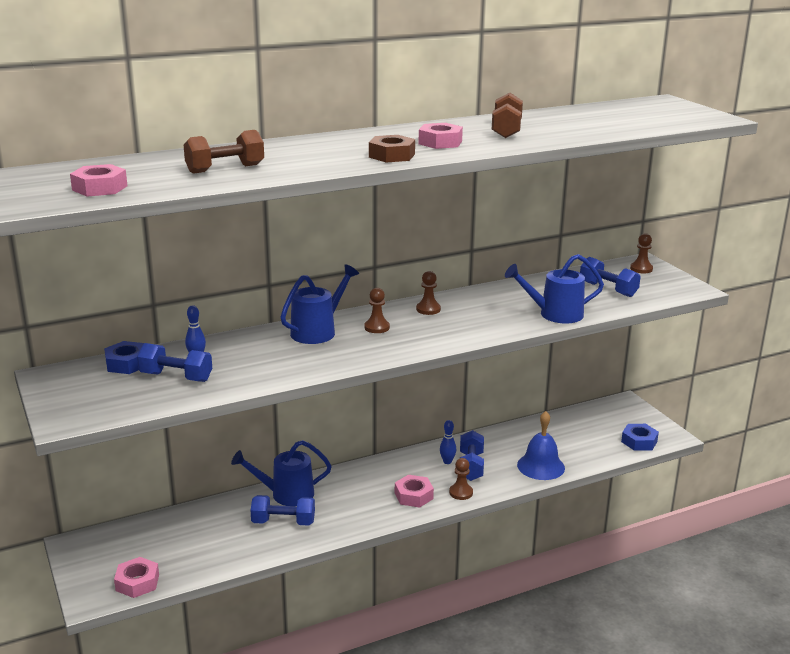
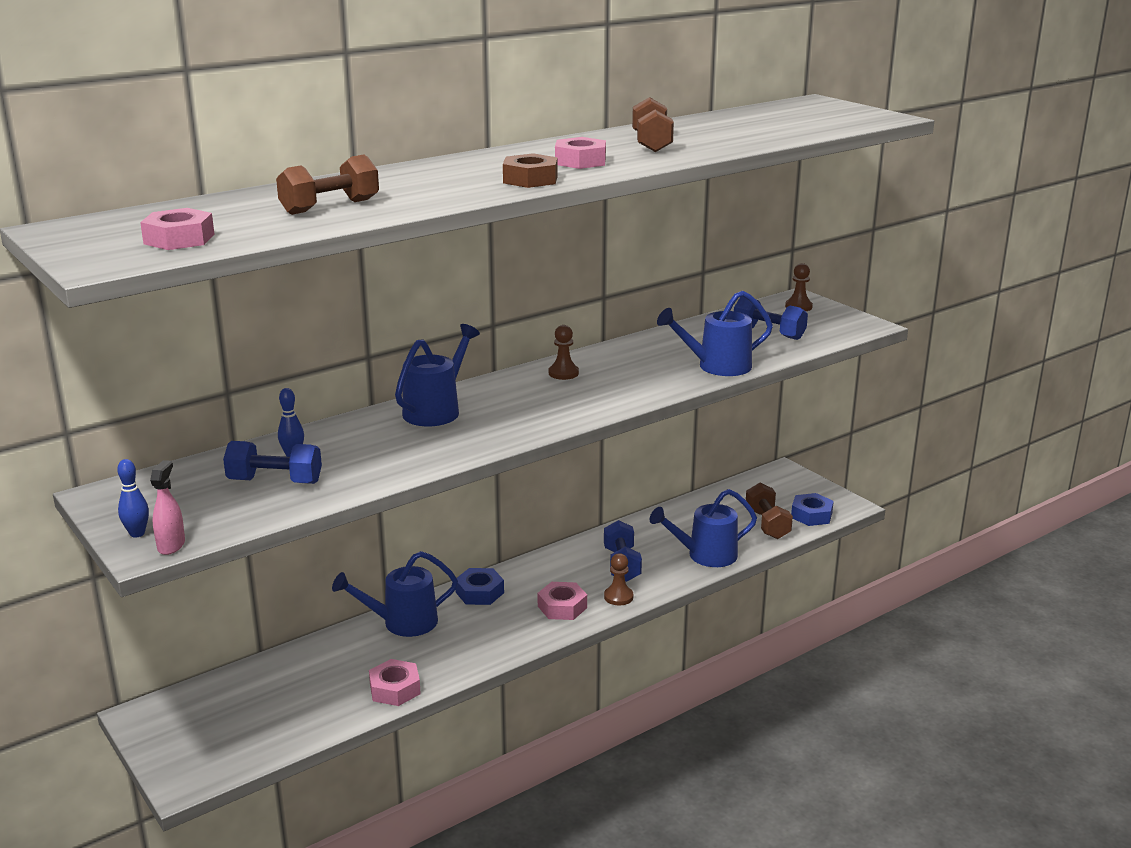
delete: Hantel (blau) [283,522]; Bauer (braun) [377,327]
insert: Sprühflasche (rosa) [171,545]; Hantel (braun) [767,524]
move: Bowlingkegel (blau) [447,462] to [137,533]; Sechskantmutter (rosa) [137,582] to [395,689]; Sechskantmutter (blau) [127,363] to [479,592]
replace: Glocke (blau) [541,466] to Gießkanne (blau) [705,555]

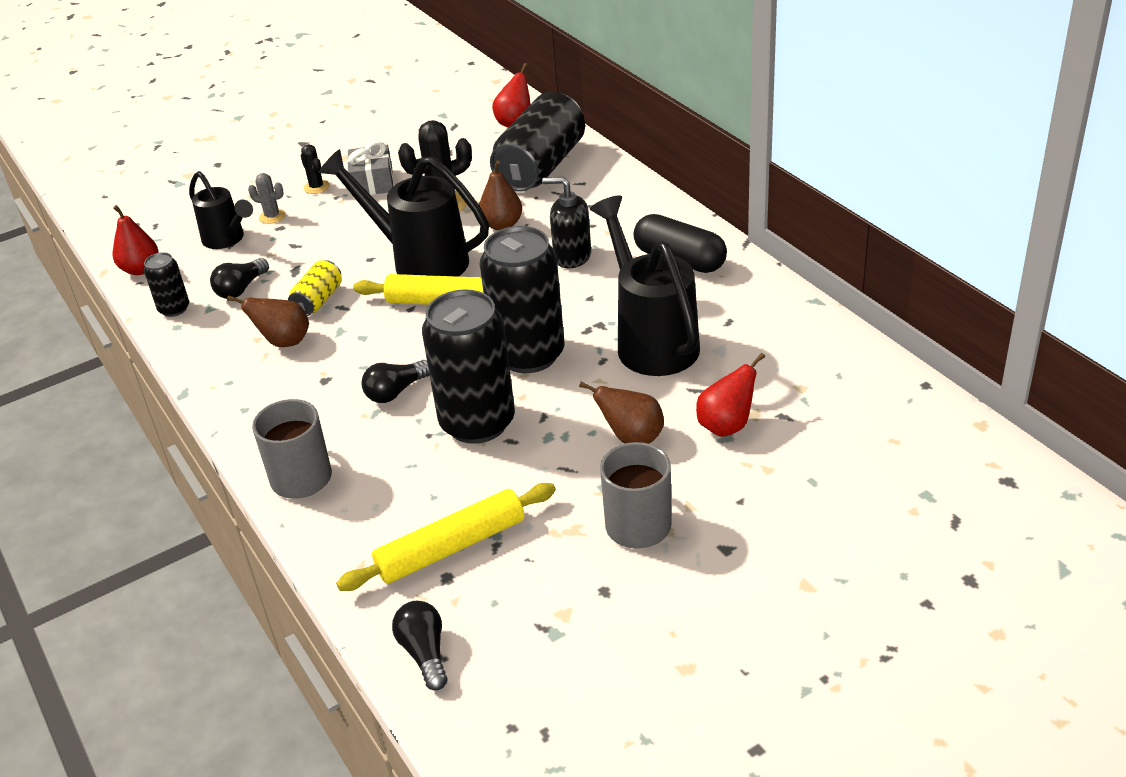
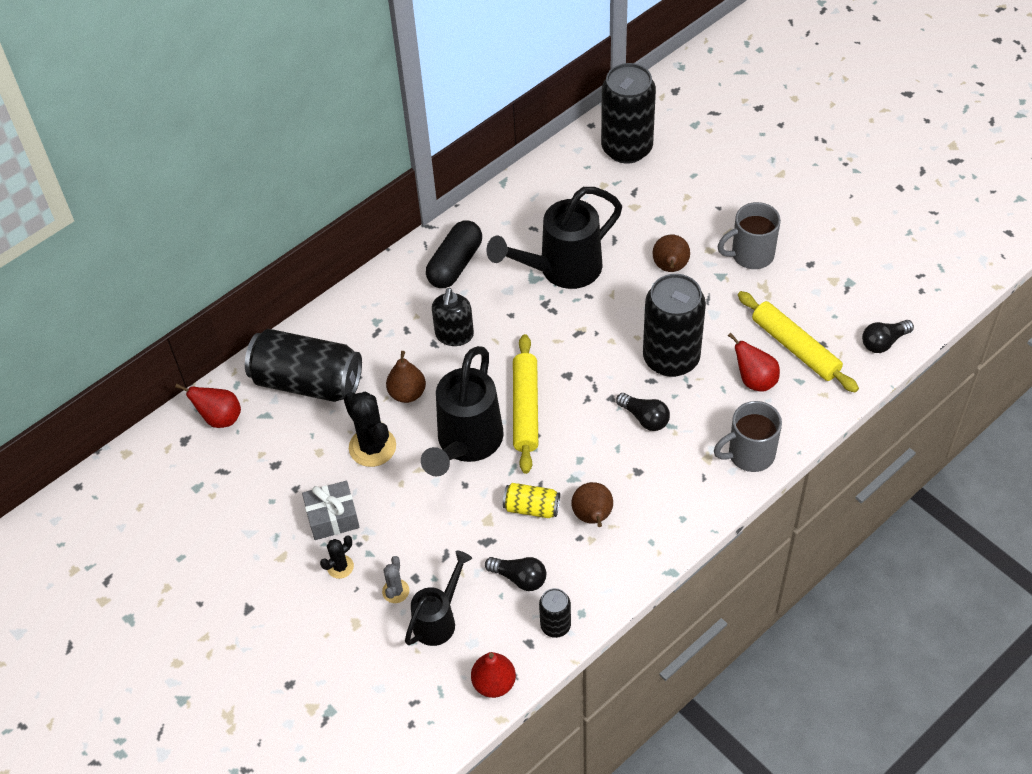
move: Dose (schwarz) [529,355] to [627,148]; Birne (rot) [726,426] to [754,380]

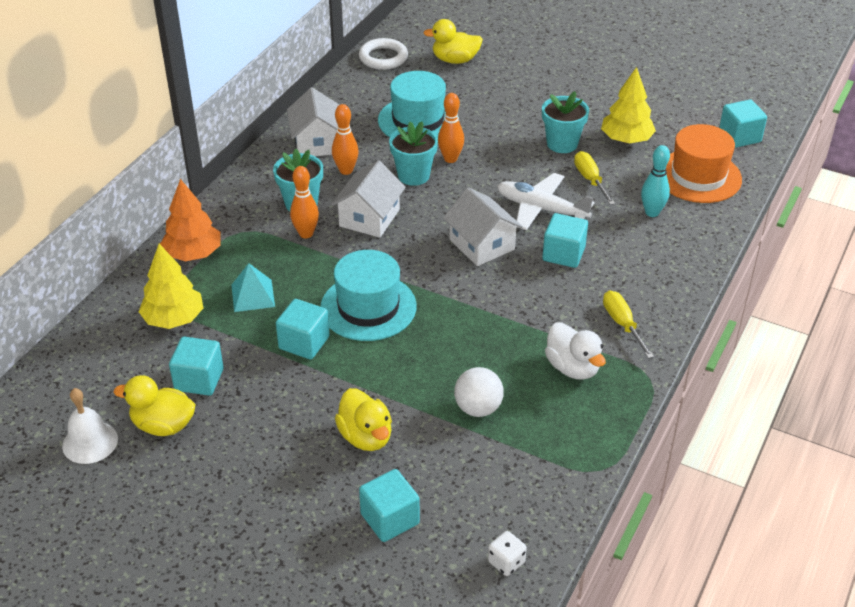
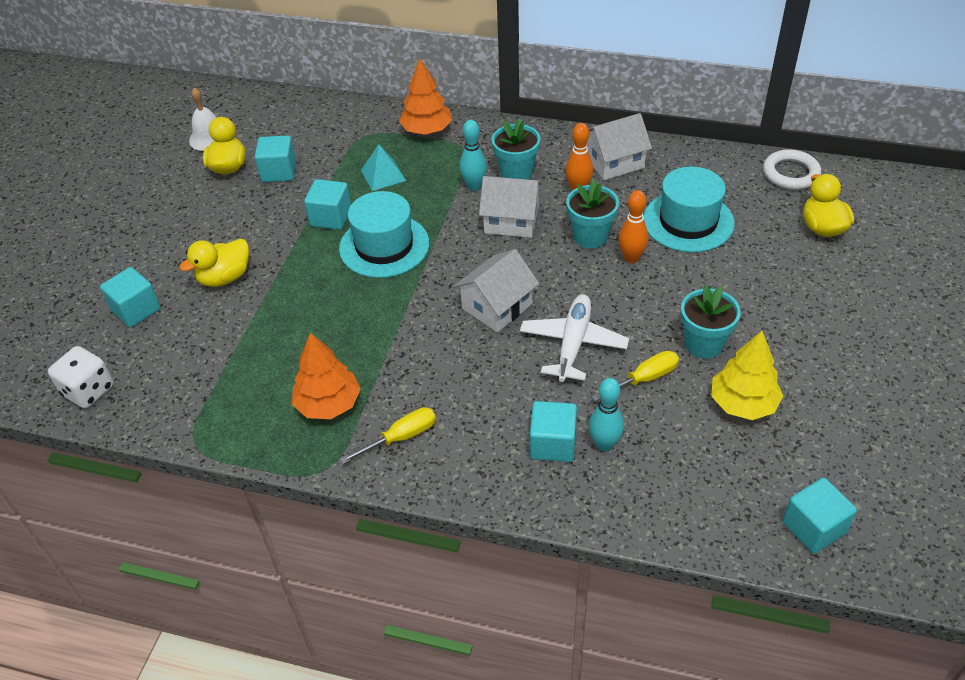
delete: Baum (gelb) [174,319]; Ball (weiß) [478,408]; Hut (orange) [698,176]
move: Kubus (türkis) [563,254] to [553,444]
replace: Ente (weiß) [572,367] to Baum (orange) [328,404]
recolor: Bowlingkegel (orange) [306,234] to Bowlingkegel (türkis) [474,186]
resize: Spielwürfel (weiß) [506,562] = [88,391] x1.64

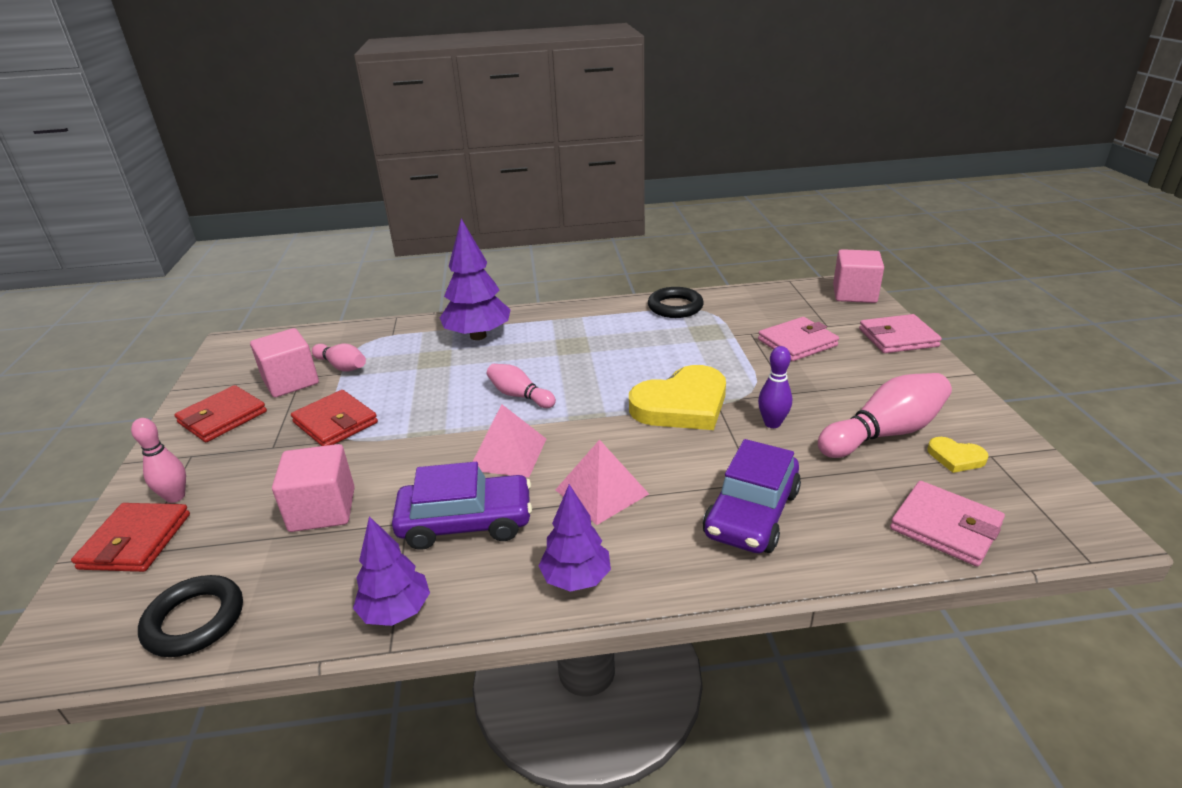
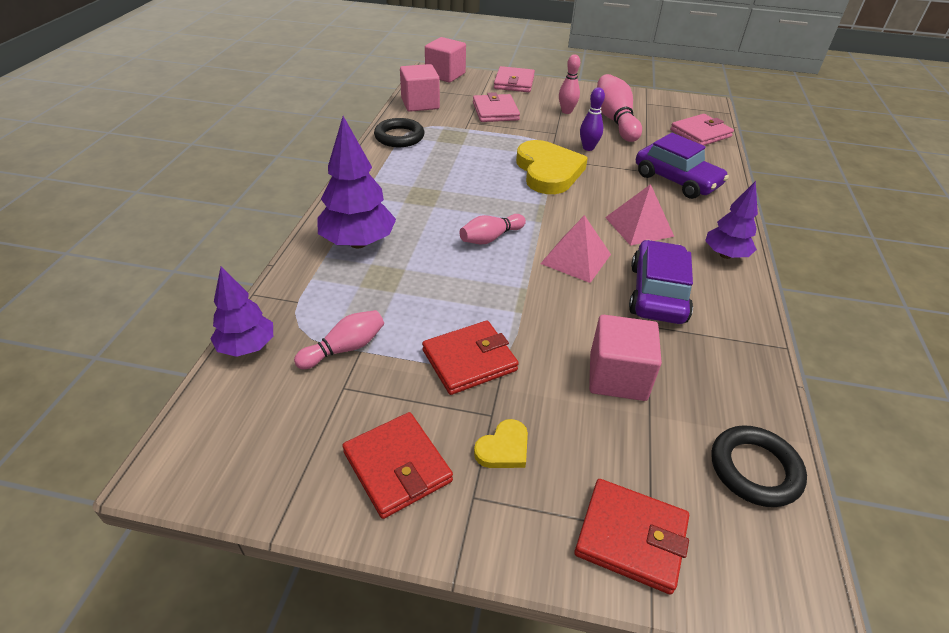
move: Baum (lila) [396,611] to [247,347]; Kubus (rosa) [291,381] to [420,104]; Herz (gelb) [955,457] to [503,448]; Bowlingkegel (rosa) [175,497] to [566,111]

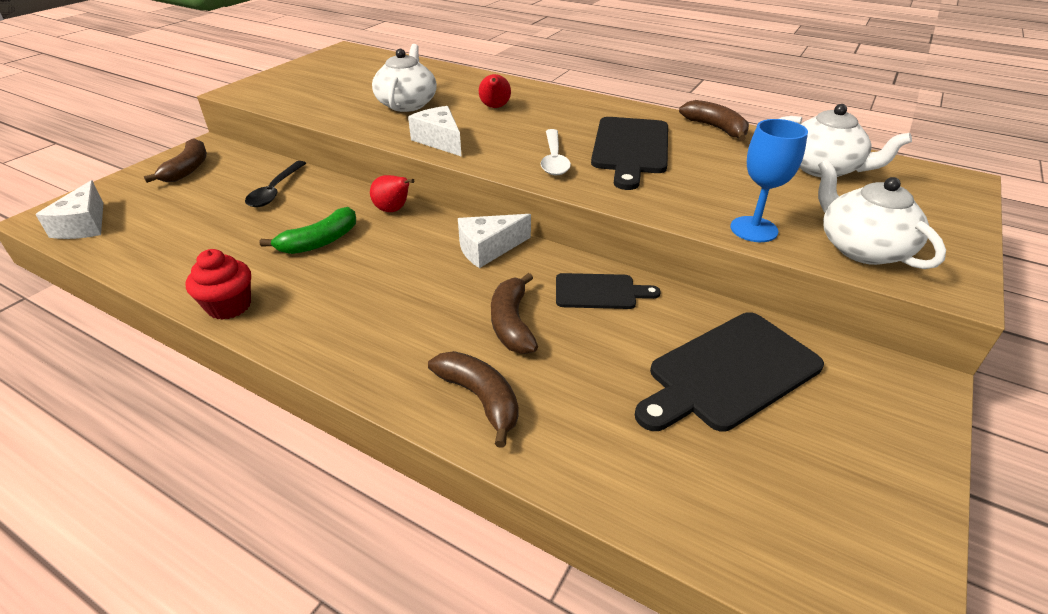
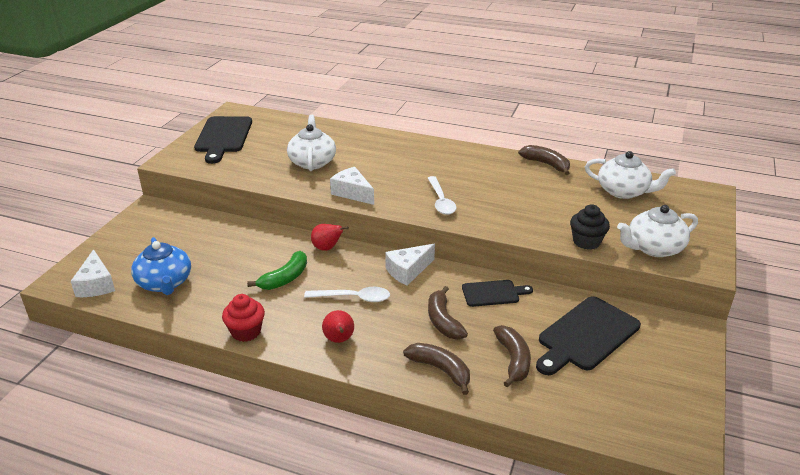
delete: Löffel (schwarz) [275,191]
insert: Teekanne (blau) [164,283]; Löffel (weiß) [353,298]
move: Schneidebrett (schwarz) [630,148] to [223,137]; Birne (rot) [495,107] to [339,340]; Banane (braun) [188,169] to [513,360]
replace: Kelch (blau) [753,229] to Muffin (schwarz) [586,242]
rotate: Teekanne (weiß) [861,248] = [653,248] 75 degrees counterclockwise

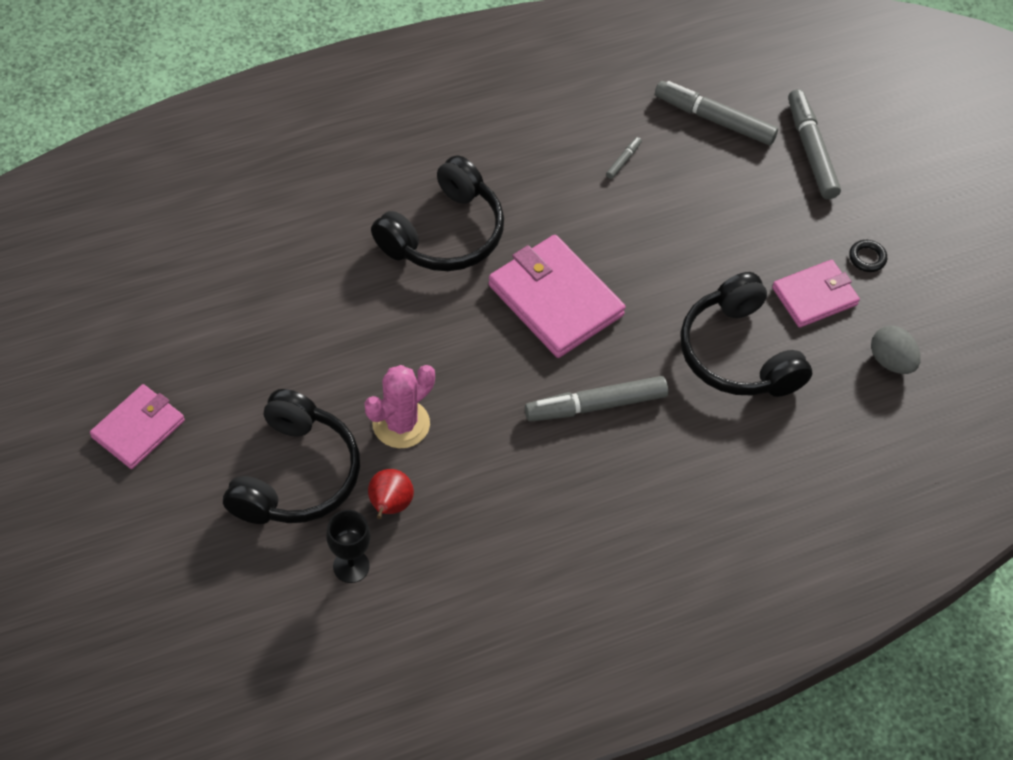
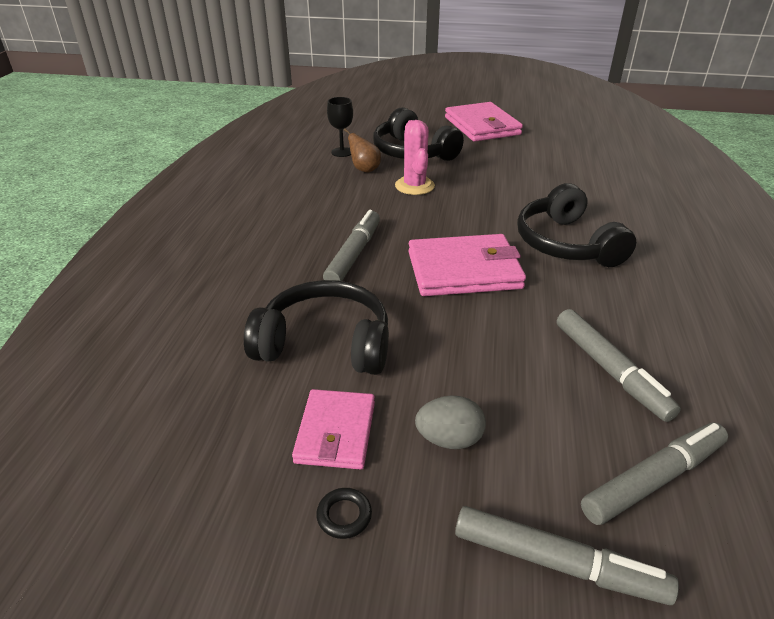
move: Ei (grau) [891,361] to [449,439]
recolor: Birne (rot) [389,505] to Birne (braun) [364,169]
resize: Geldbörse (rosa) [138,429] = [482,126] x1.59; Filzstift (grau) [623,160] = [609,370] x2.28

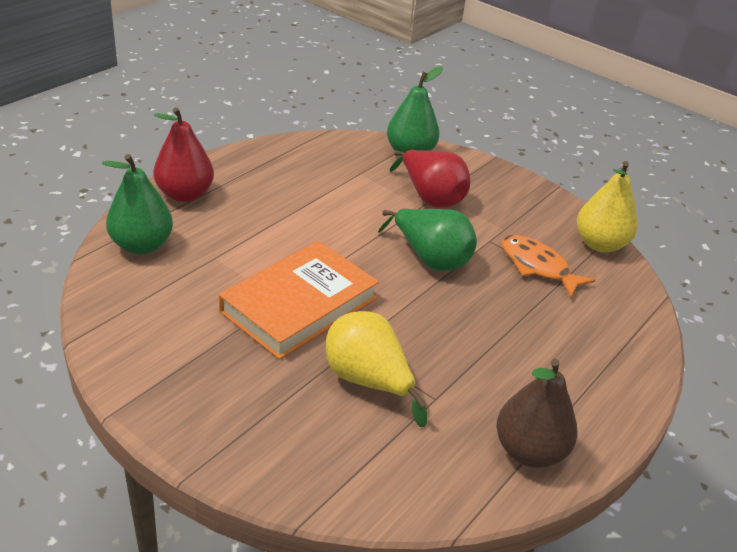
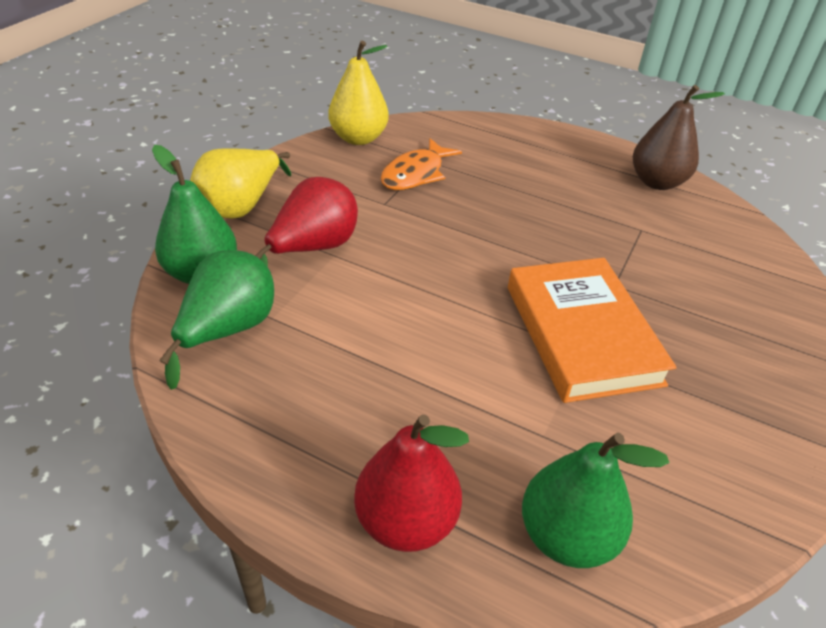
move: Birne (grün) [430,259] to [227,330]; Birne (gelb) [368,381] to [241,206]
rotate: Buch (orange) [299,305] = [582,334] 45 degrees clockwise

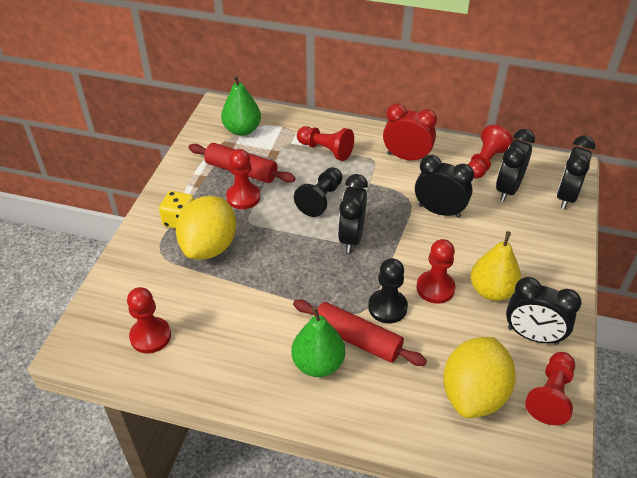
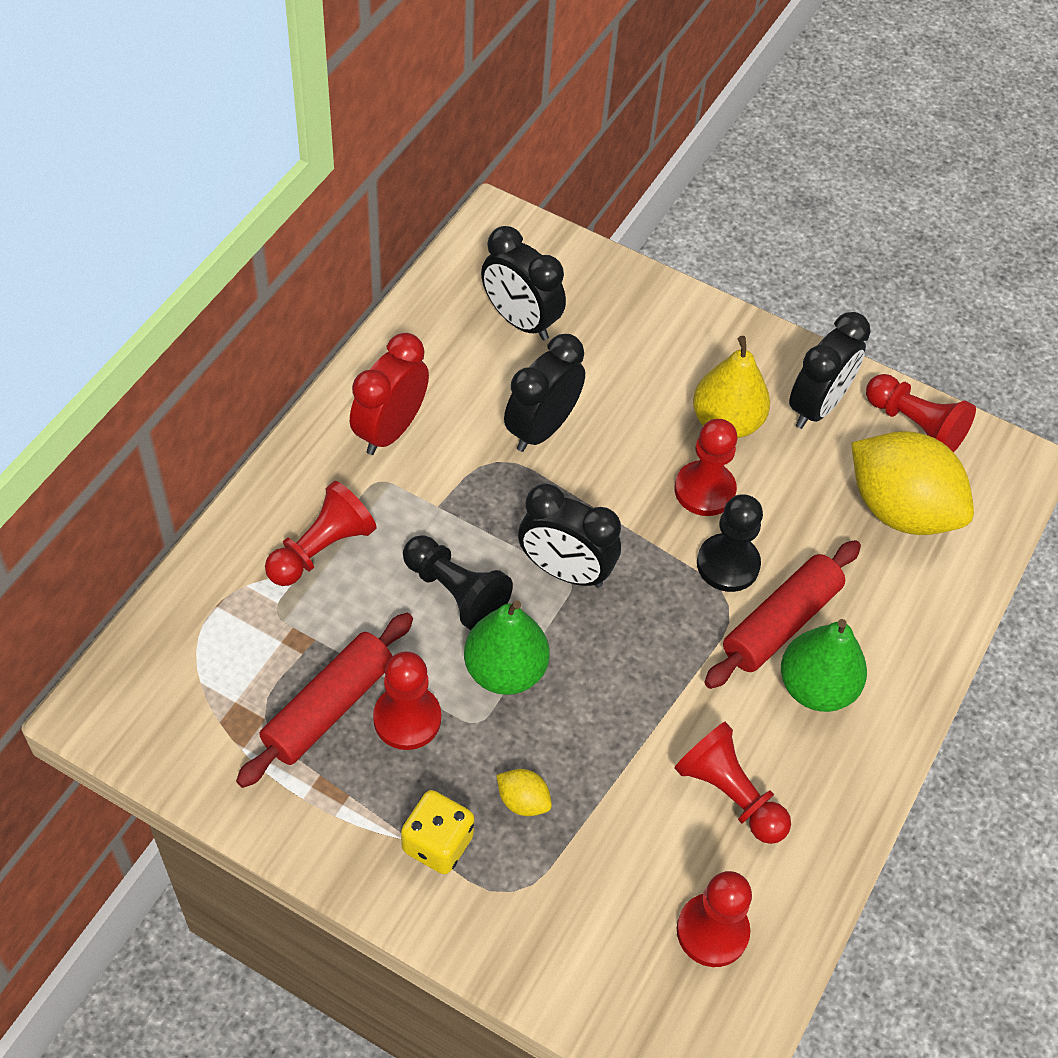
delete: Wecker (schwarz) [566,196]
move: Birne (grün) [242,130] to [505,670]; Bauer (rot) [485,162] to [729,794]
resize: Zitrone (gelb) [209,246] = [523,801] x0.41

